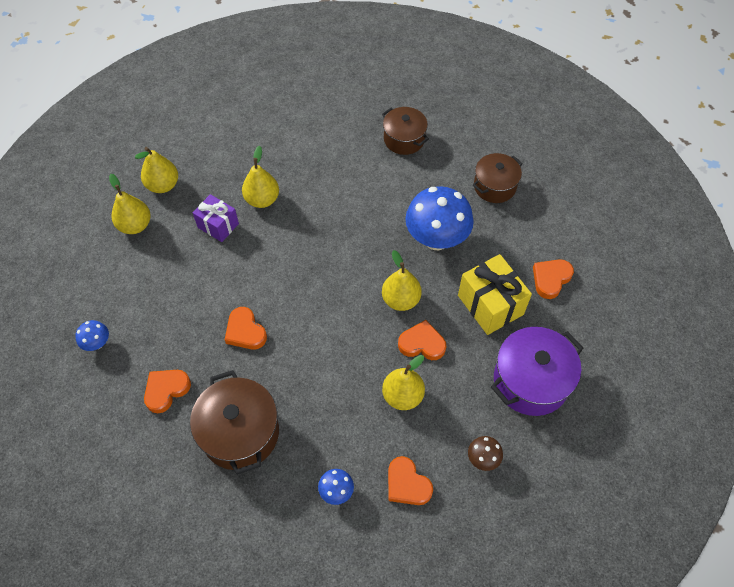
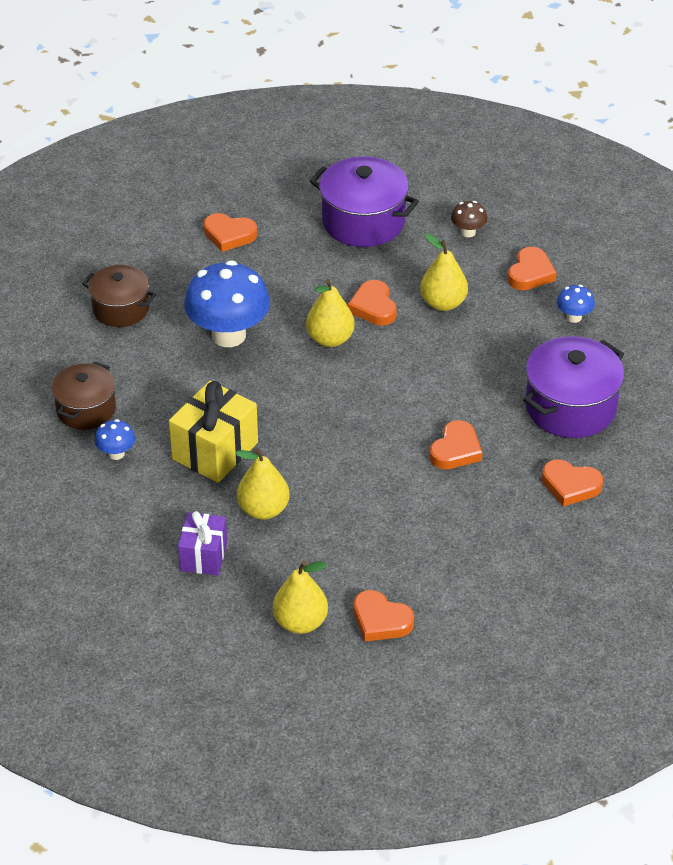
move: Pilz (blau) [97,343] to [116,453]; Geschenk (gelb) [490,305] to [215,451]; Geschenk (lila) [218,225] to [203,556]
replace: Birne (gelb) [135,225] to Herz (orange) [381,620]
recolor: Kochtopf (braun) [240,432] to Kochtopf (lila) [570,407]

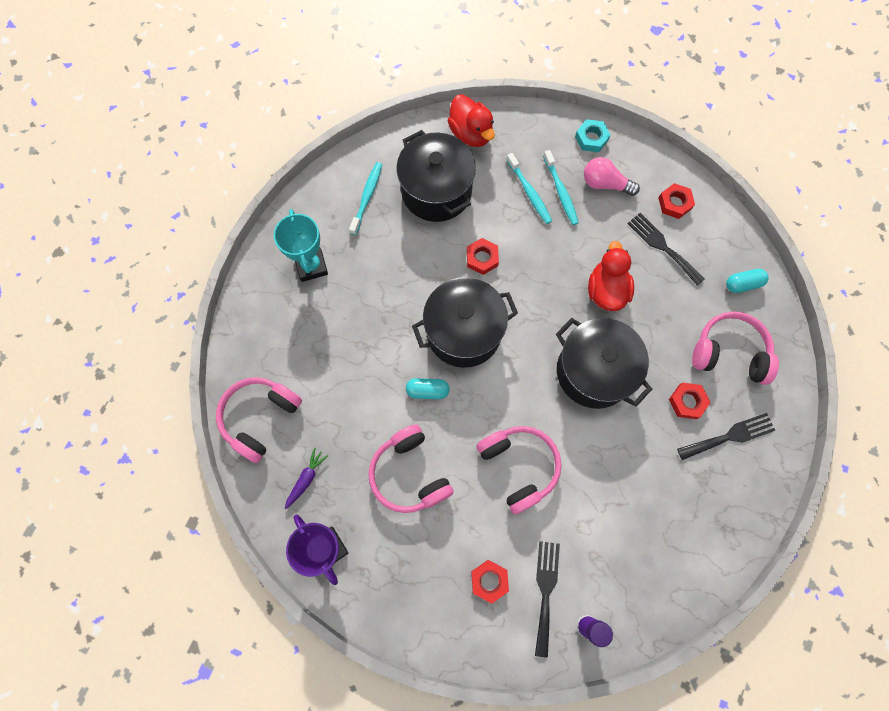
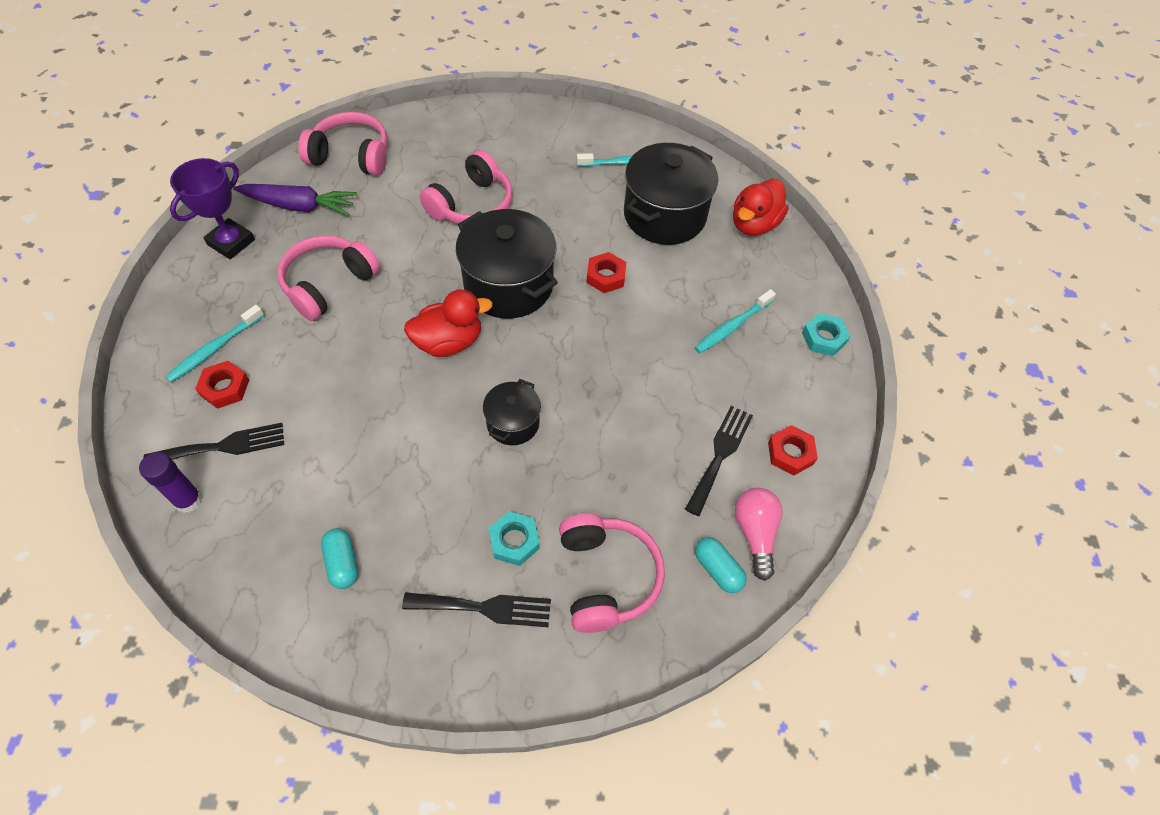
delete: Pokal (türkis) [311,266]
move: Zahnbürste (türkis) [529,192] to [215,348]; Kapsel (türkis) [427,391] to [342,563]; Ente (rot) [606,290] to [449,342]; Kopfhörer (rosa) [519,466] to [472,205]; Glühbirne (rosa) [605,184] to [755,533]
recolor: Sechskantmutter (rot) [687,402] to Sechskantmutter (türkis) [514,541]
rotate: Gabel (schwarz) [730,436] = [485,608] 45 degrees counterclockwise
resize: Karotte (lila) [306,479] = [299,206] x1.76; Kochtopf (schwarz) [594,372] = [513,423] x0.53

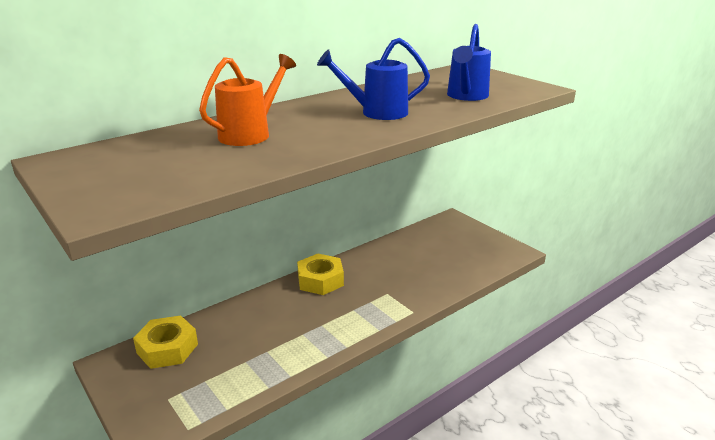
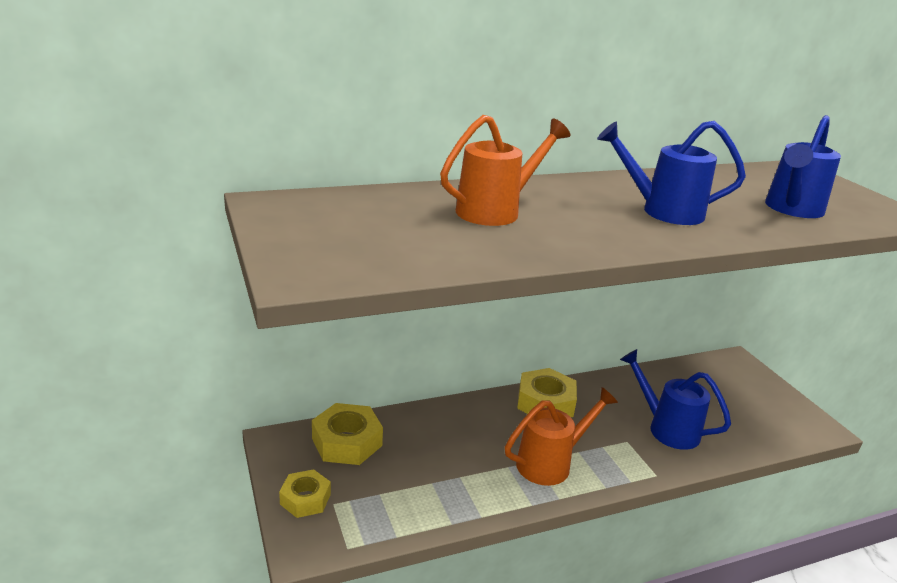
insert: Sechskantmutter (gelb) [305,499]; Gießkanne (orange) [550,463]; Gießkanne (blau) [667,428]

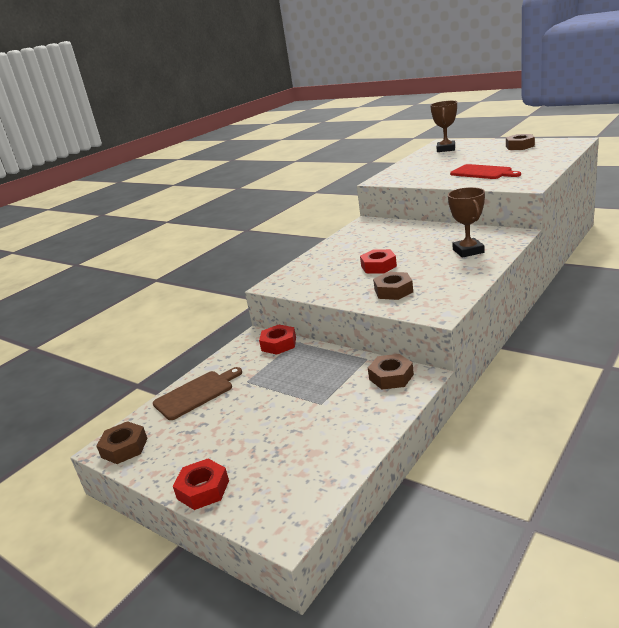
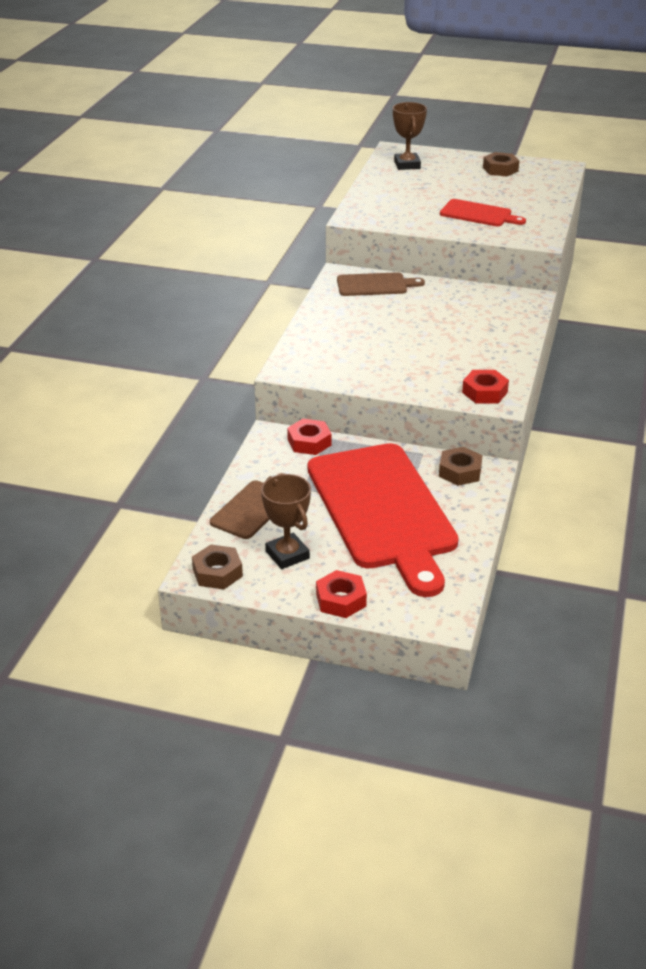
delete: Sechskantmutter (braun) [393,291]
insert: Schneidebrett (rot) [383,511]; Schneidebrett (braun) [375,285]
move: Pokal (braun) [468,251] to [287,555]; Sechskantmutter (rot) [378,266] to [484,392]

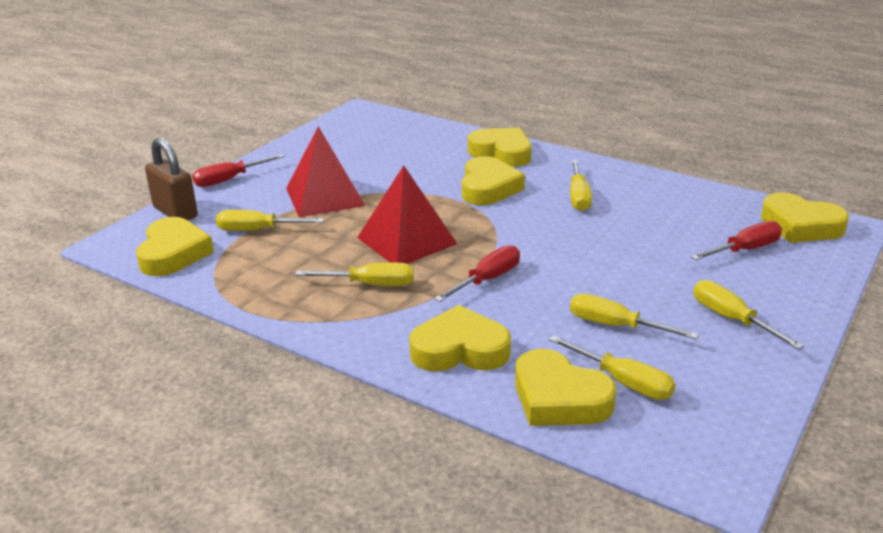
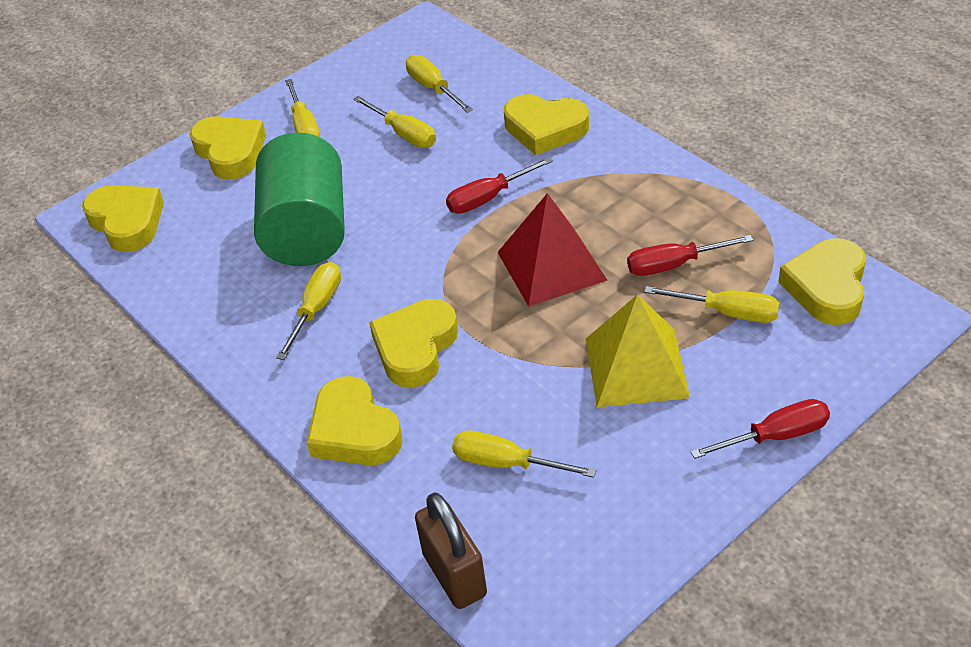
insert: Vollzylinder (grün) [307,231]
move: Herz (gelb) [559,398] to [230,152]; Vorhängeschloss (braun) [175,212] to [454,574]; Schraubenzieher (gelb) [370,284] to [506,463]; Schraubenzieher (rot) [745,250] to [673,265]
recolor: Pyramide (rot) [324,196] to Pyramide (gelb) [636,367]

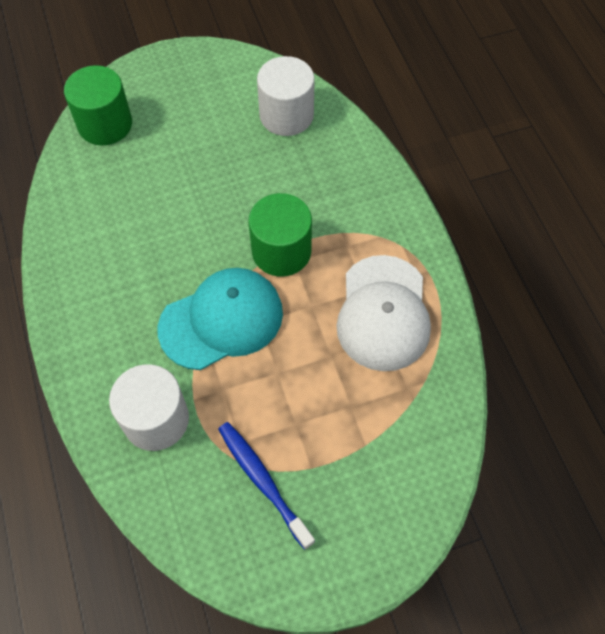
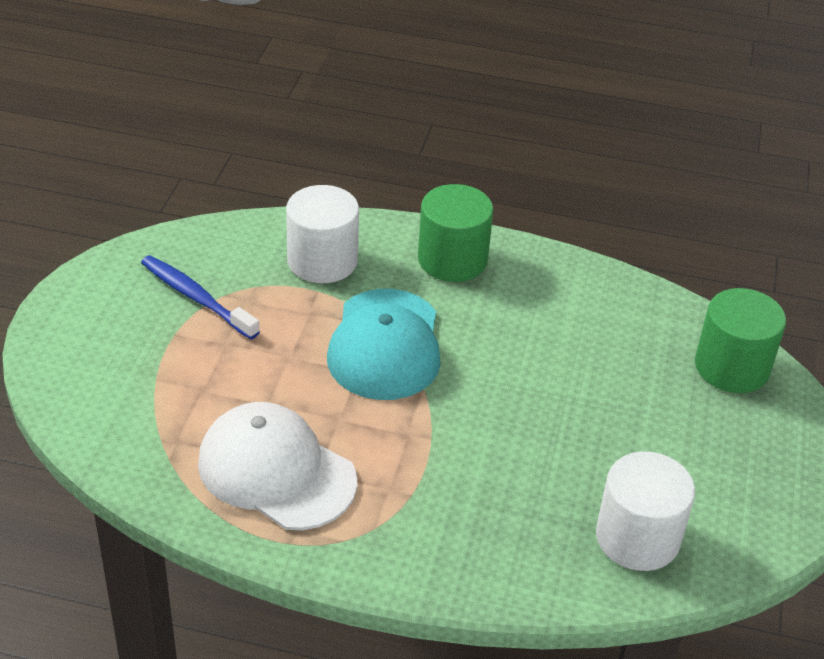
move: Vollzylinder (grün) [281,251] to [452,259]
rotate: Zahnbürste (blau) [263,481] = [196,298] 135 degrees counterclockwise

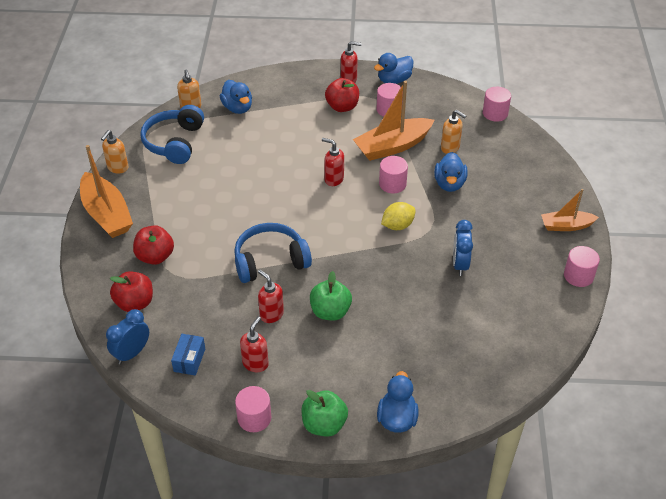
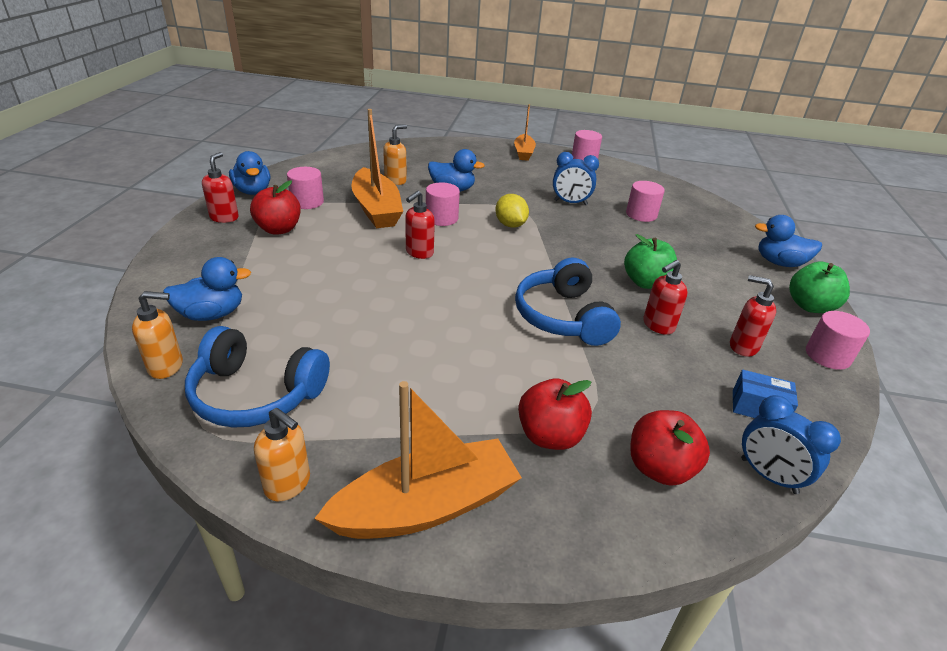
move: Vollzylinder (rosa) [495,113] to [641,214]

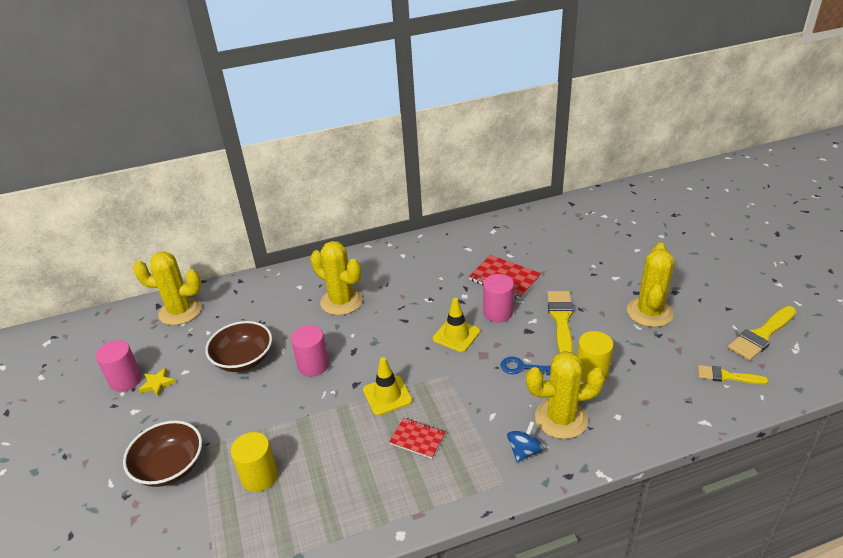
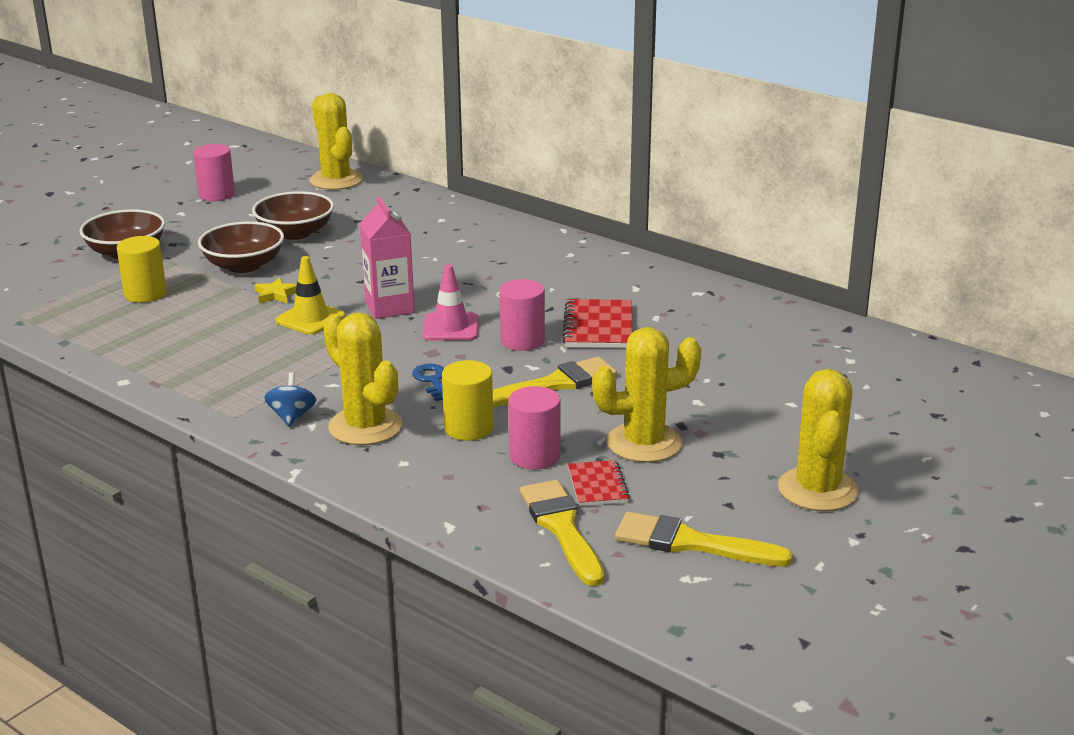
insert: Schüssel (braun) [244,265]; Getränkekarton (rosa) [389,307]
move: Stern (gelb) [157,384] to [276,294]; Vollzylinder (rosa) [313,365] to [534,456]; Notizbuch (rot) [417,439] to [597,485]; Kaktus (gelb) [341,301] to [817,490]
recolor: Leitkegel (gelb) [456,335] to Leitkegel (rosa) [451,327]
rotate: Kreisel (blau) [524,451] = [292,417] 90 degrees counterclockwise
resize: Pinsel (gelb) [727,376] = [562,528] x1.59

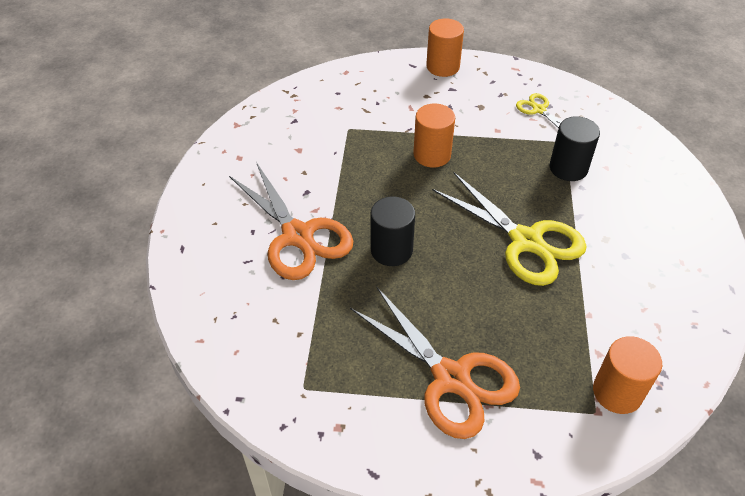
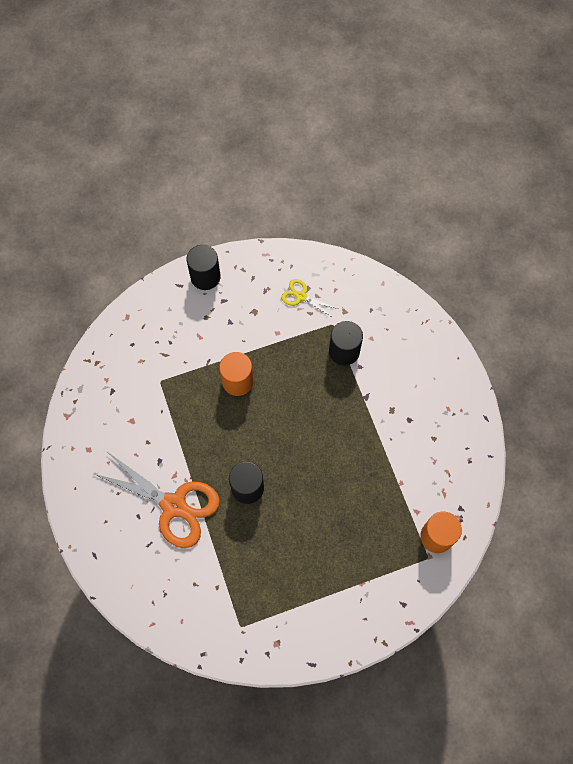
delete: Schere (orange) [451,378]; Schere (gelb) [526,241]
recolor: Vollzylinder (orange) [443,67] to Vollzylinder (schwarz) [205,277]

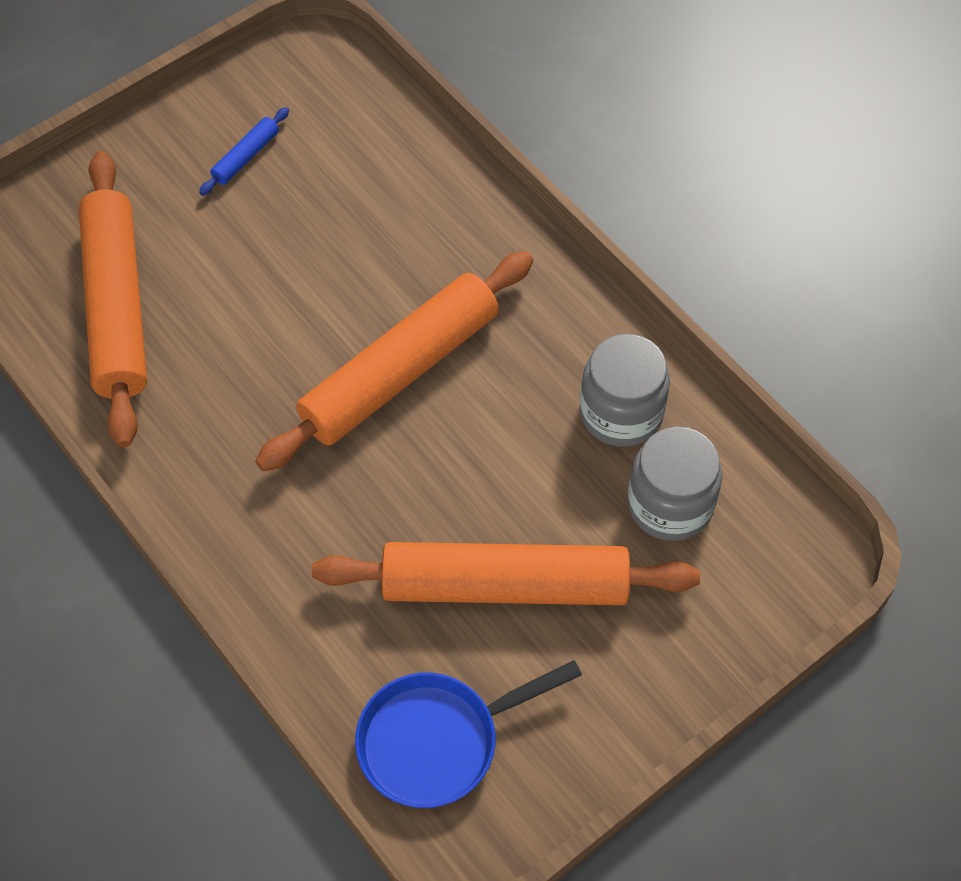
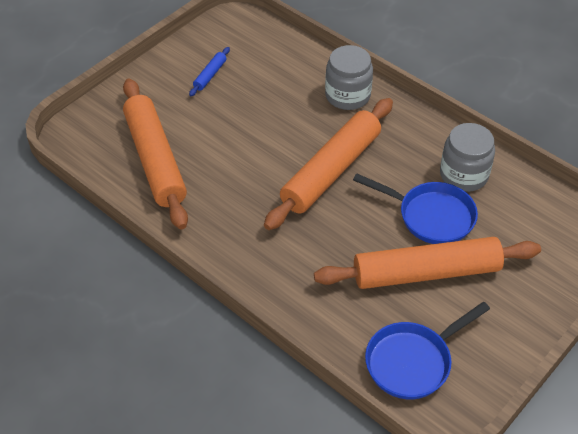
insert: Pfanne (blau) [431,216]
move: Einmachglas (grau) [670,504] to [347,95]

